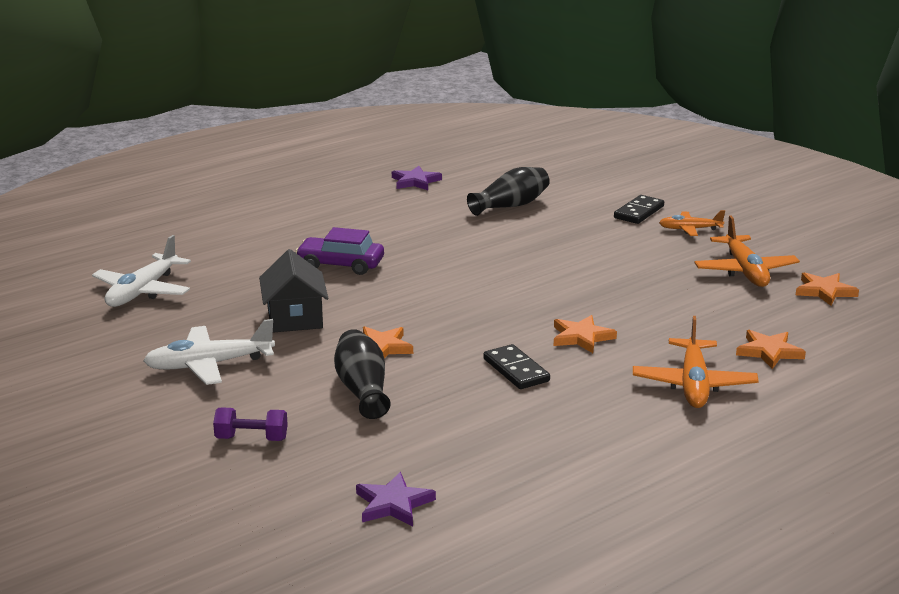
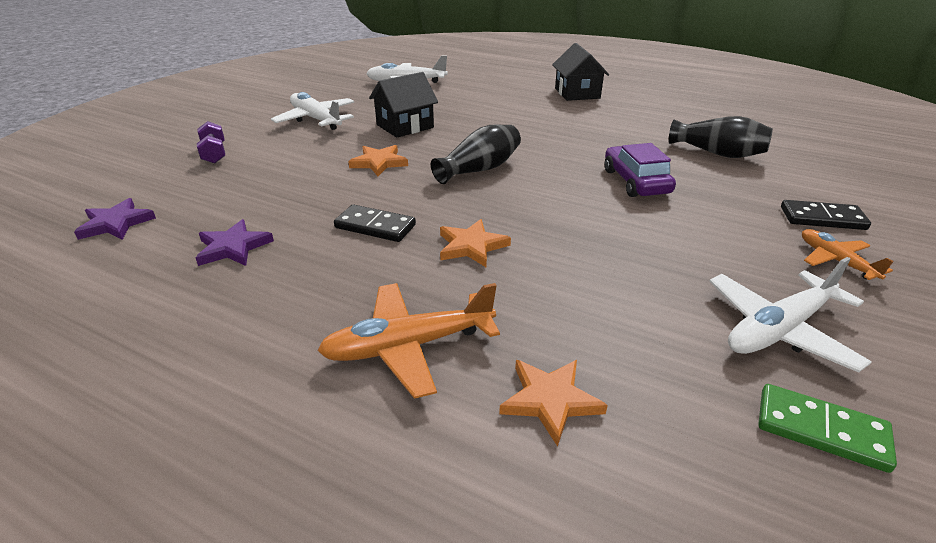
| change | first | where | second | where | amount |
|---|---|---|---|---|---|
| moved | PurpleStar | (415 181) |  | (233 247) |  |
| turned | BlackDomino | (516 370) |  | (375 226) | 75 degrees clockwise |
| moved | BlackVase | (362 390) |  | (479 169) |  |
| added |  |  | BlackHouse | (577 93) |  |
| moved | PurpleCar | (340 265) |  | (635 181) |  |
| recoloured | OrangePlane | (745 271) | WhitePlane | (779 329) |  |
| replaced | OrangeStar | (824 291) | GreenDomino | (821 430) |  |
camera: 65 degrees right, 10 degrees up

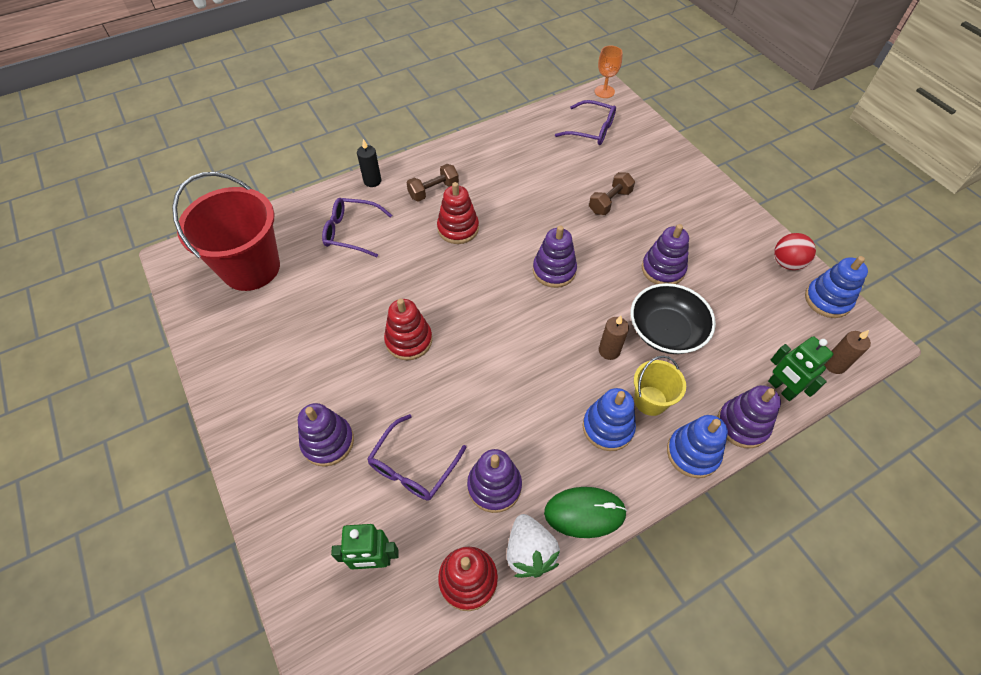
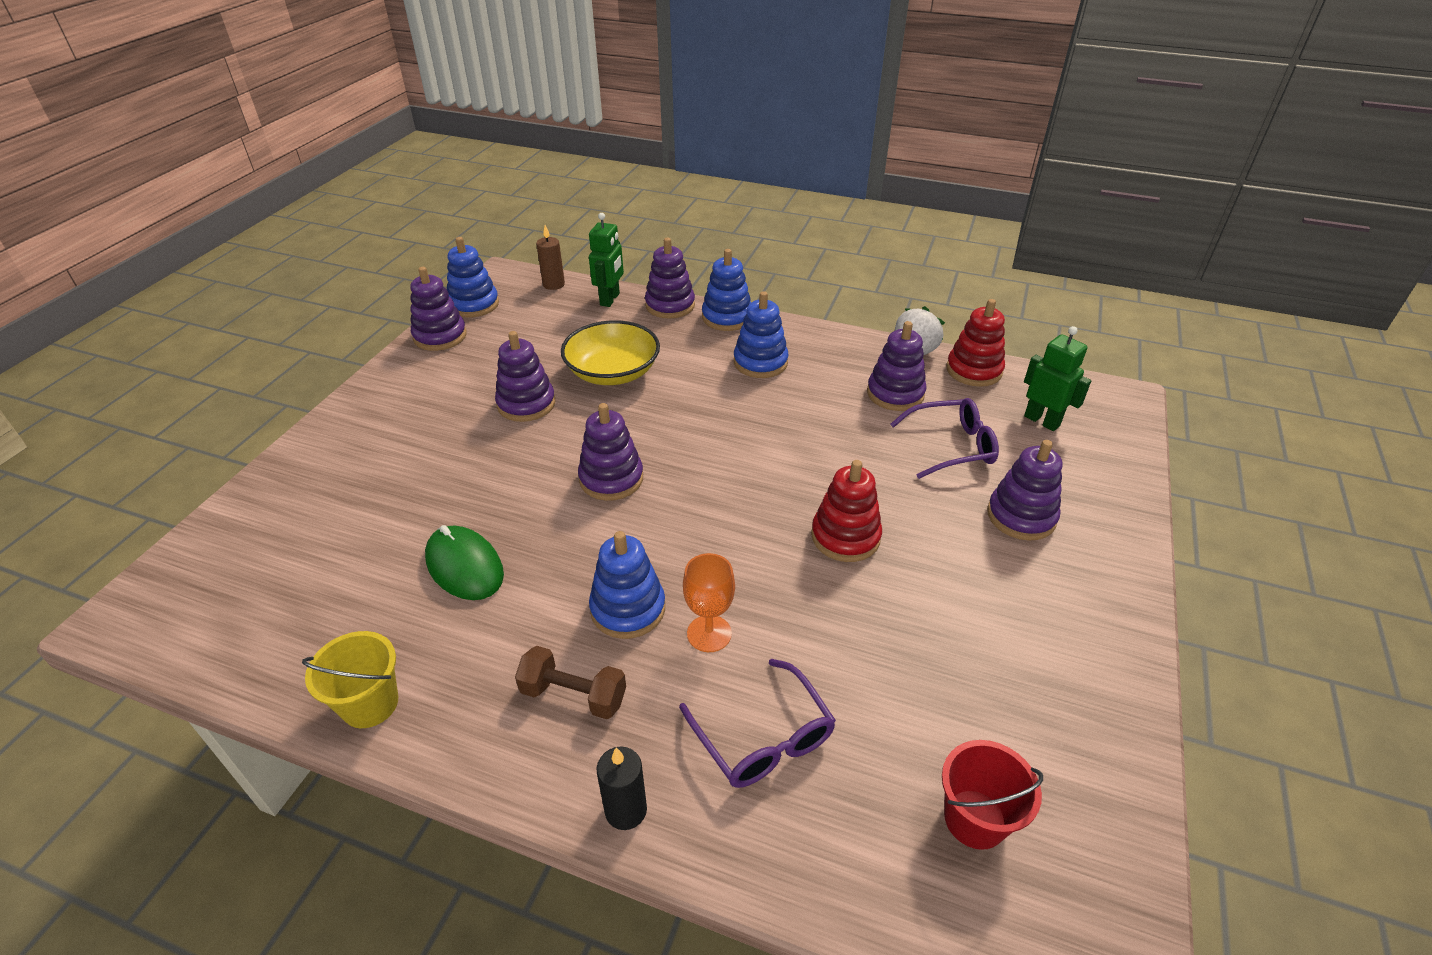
| change | first | where | second | where | amount |
|---|---|---|---|---|---|
| moved | YellowBucket | (650 400) |  | (370 704) |  |
| replaced | RedBall | (787 263) | PurpleStackingToy | (440 336) |  |
| moved | GreenMouse | (584 513) |  | (464 566) |  |
| recoloured | BlackBowl | (666 330) | YellowBowl | (613 372) |  |
| recoloured | RedStackingToy | (458 228) | BlueStackingToy | (628 609) |  |
| moved | OrangeGoblet | (604 91) |  | (709 633) |  |
| resized | RedBucket | (251 268) |  | (975 819) | x0.50 |
| removed | PurpleGlasses | (591 130) |  |  |  |
| removed | BrownDumbbell | (609 202) |  |  |  |
| removed | BrownCandle | (609 351) |  |  |  |
camera: 130 degrees left, 15 degrees down

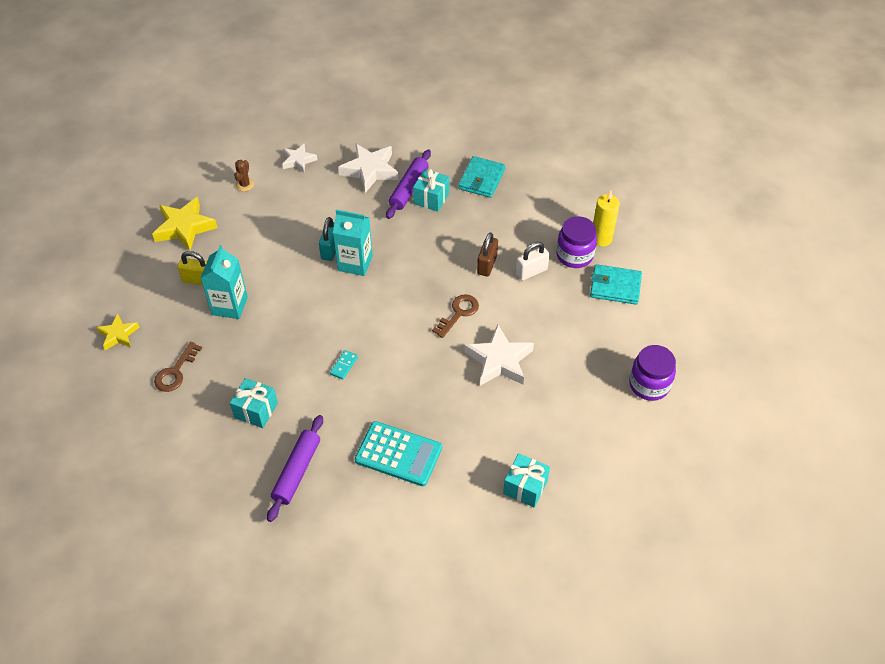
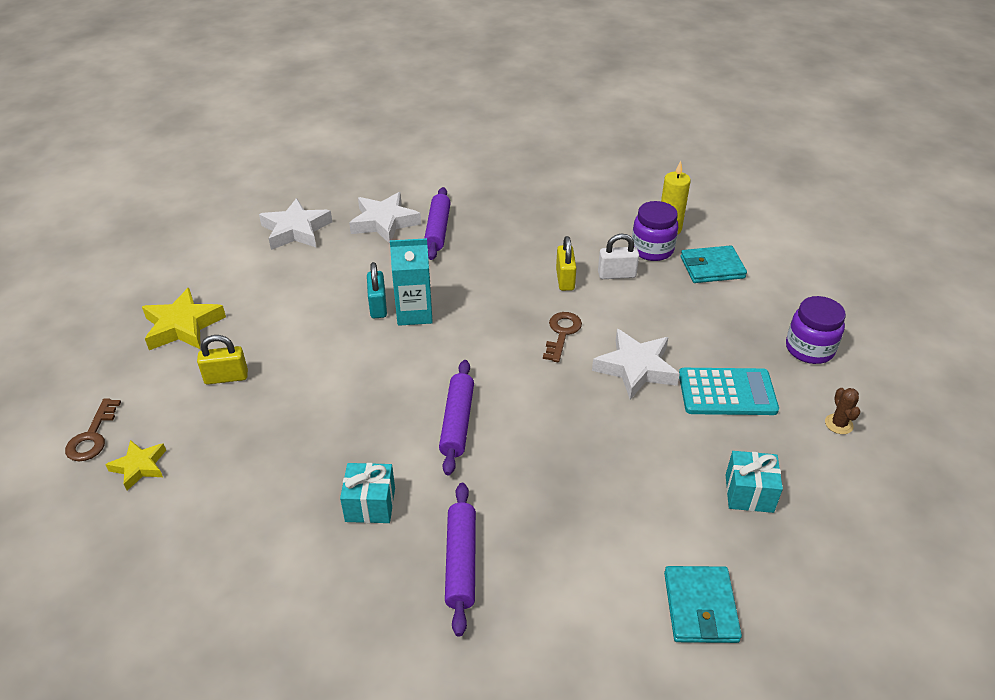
| change | first | where | second | where | amount |
|---|---|---|---|---|---|
| moved | BrownKey | (176 372) |  | (92 436) |  |
| resized | WhiteStar | (298 160) |  | (296 230) | x1.66 |
| replaced | TurquoiseDomino | (344 365) | PurpleRollingPin | (457 422) |  |
| recoloured | BrownPadlock | (487 265) | YellowPadlock | (565 279) |  |
| turned | WhitePadlock | (531 272) |  | (616 275) | 45 degrees clockwise |
| moved | TurquoiseWallet | (481 179) |  | (700 607) |  |
| moved | TurquoiseCalculator | (398 454) |  | (727 392) |  |
| moved | BrownCactus | (245 185) |  | (838 424) |  |
| removed | TurquoiseCarton | (230 306) |  |  |  |
| removed | TurquoiseGift | (431 198) |  |  |  |
camera: 20 degrees left, 10 degrees down

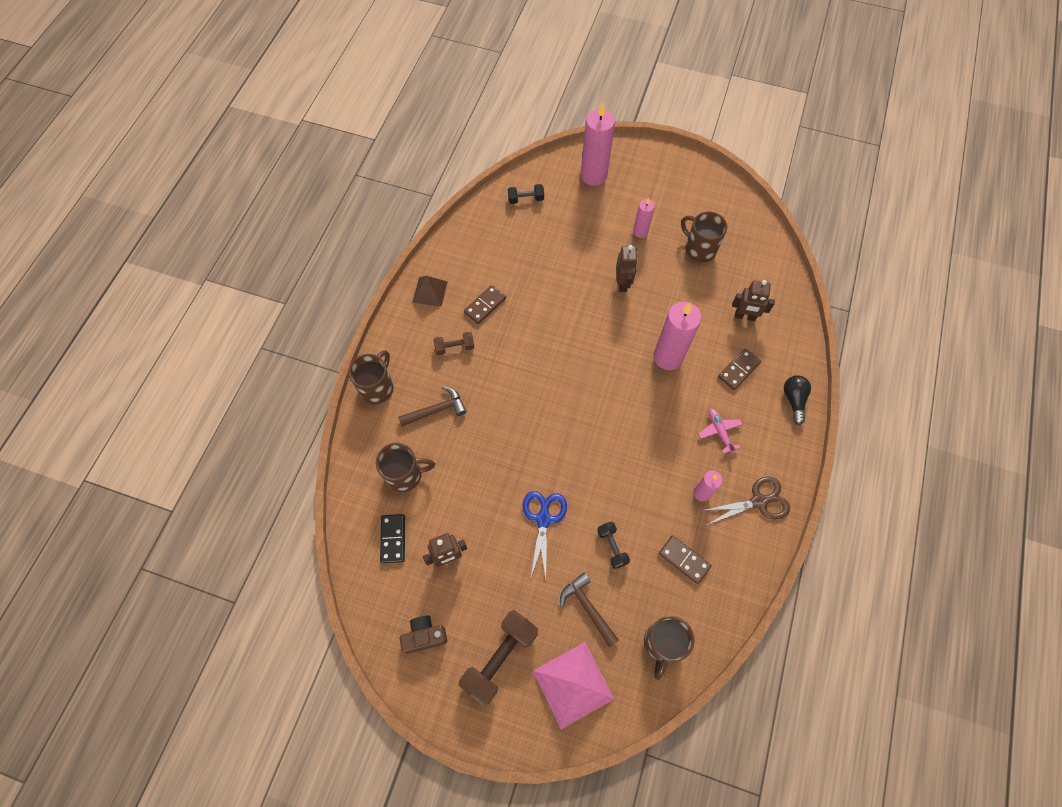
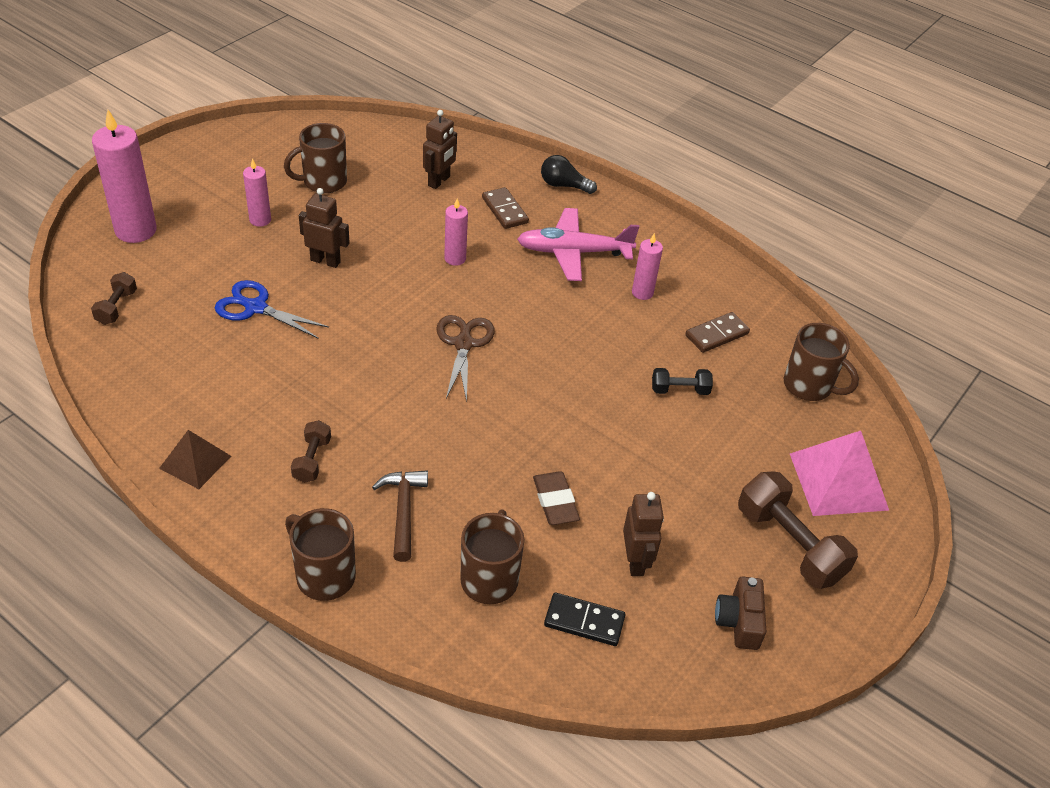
| change | first | where | second | where | amount |
|---|---|---|---|---|---|
| recoloured | BlackDumbbell | (526 199) | BrownDumbbell | (116 307) |  |
| moved | BlueScissors | (543 519) |  | (255 307) |  |
| moved | BrownScissors | (759 501) |  | (463 343) |  |
| resized | PinkCandle | (668 357) |  | (455 258) | x0.54 |
| resized | PinkPlane | (719 431) |  | (573 252) | x1.88 |
| added |  |  | BrownEraser | (555 501) |  |
| removed | BrownDomino | (485 305) |  |  |  |
| removed | BrownHammer | (587 607) |  |  |  |
camera: 75 degrees left, 20 degrees down

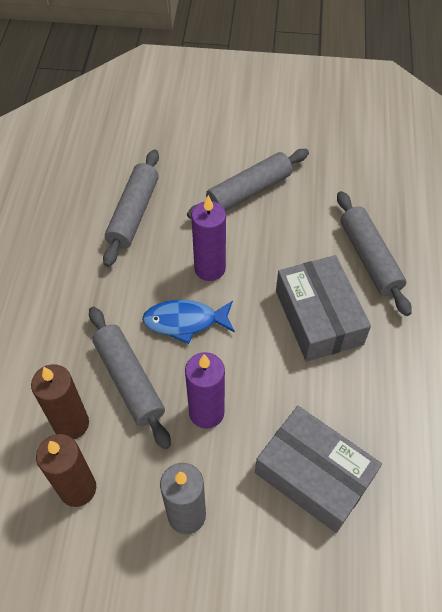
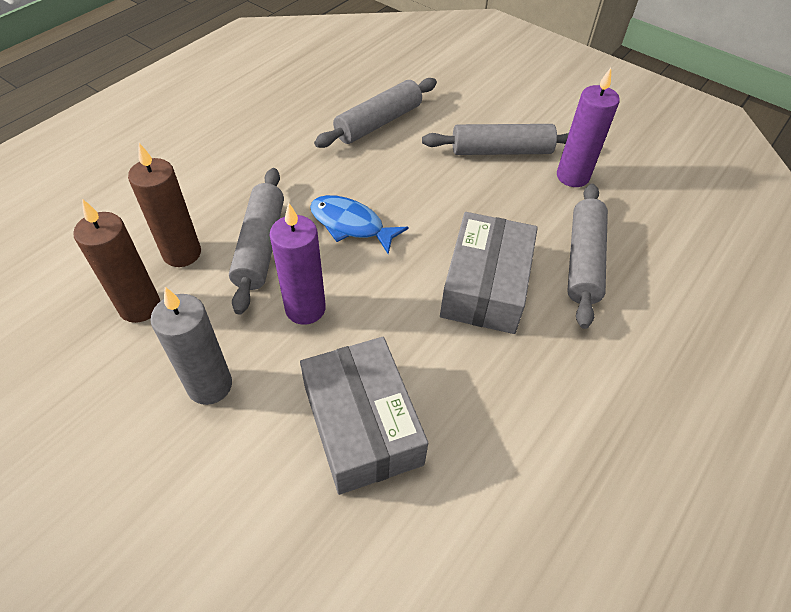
| change | first | where | second | where | amount |
|---|---|---|---|---|---|
| moved | PurpleCandle | (210 268) |  | (572 176) |  |
camera: 30 degrees right, 5 degrees down

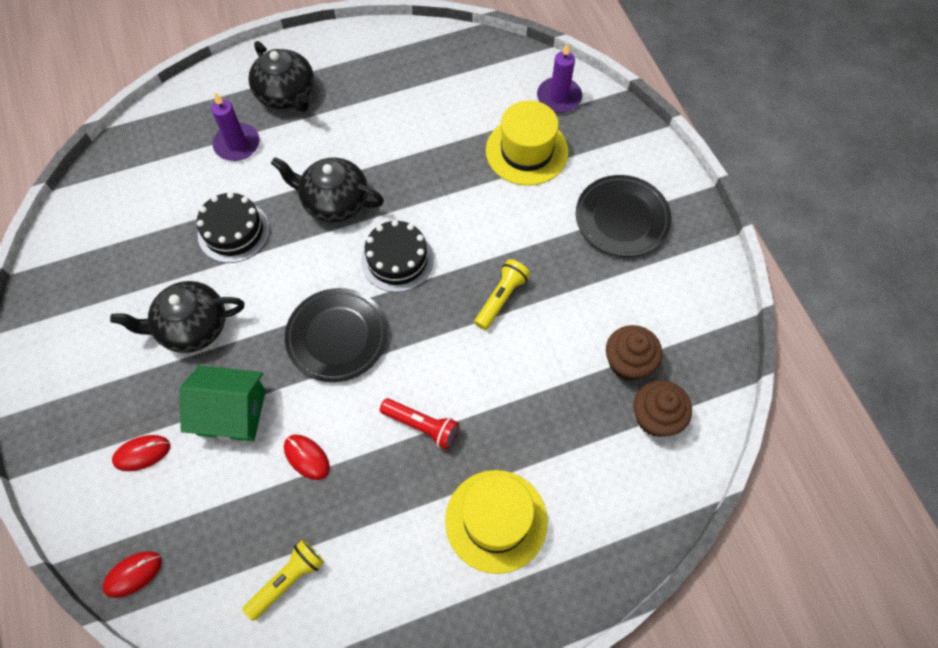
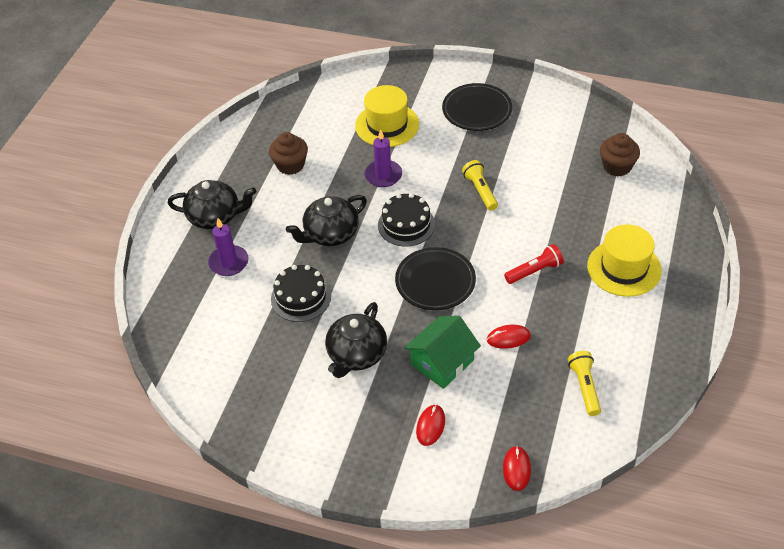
| change | first | where | second | where | amount |
|---|---|---|---|---|---|
| moved | BrownCupcake | (628 363) |  | (290 165) |  |
| moved | PurpleCandle | (559 97) |  | (383 175) |  |
camera: 50 degrees left, 15 degrees down

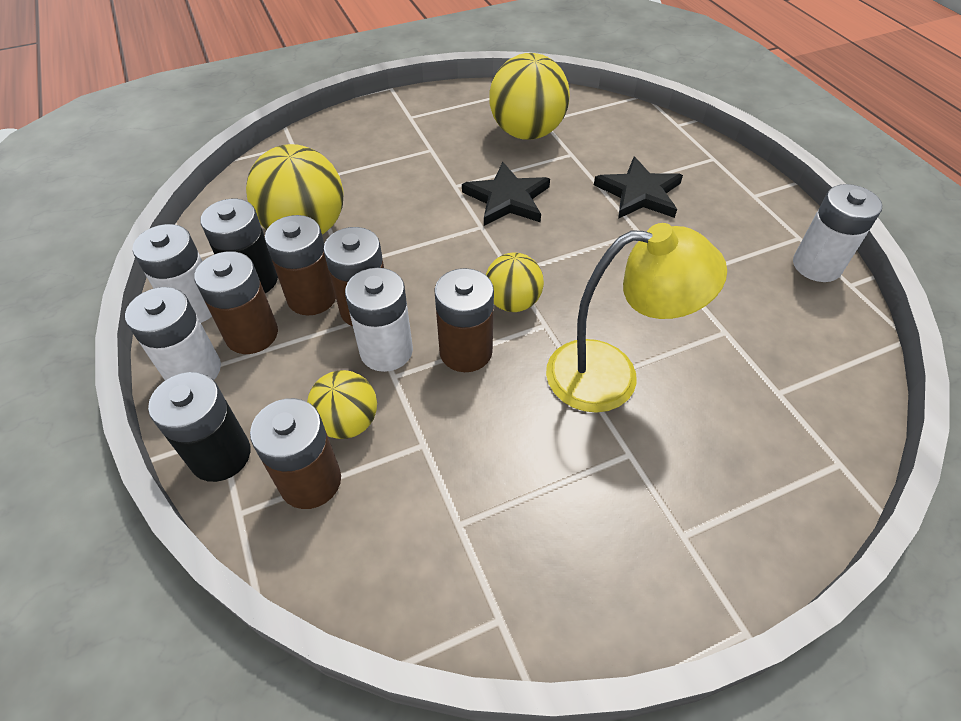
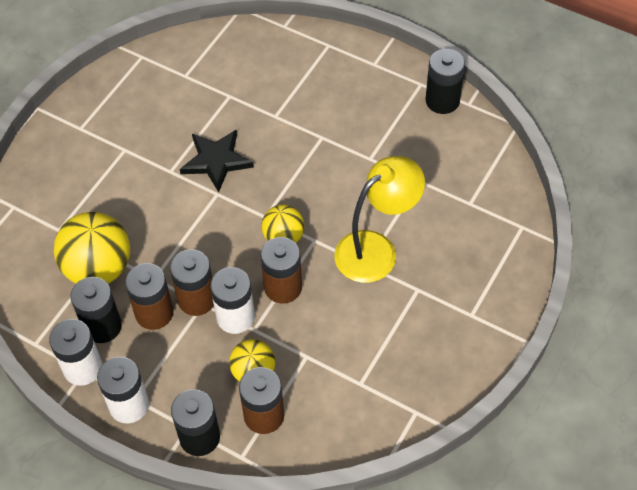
| change | first | where | second | where | amount |
|---|---|---|---|---|---|
| recoloured | WhiteBattery | (816 265) | BlackBattery | (442 101) |  |
| removed | BrownBattery | (252 334) |  |  |  |
| removed | YellowBall | (526 132) |  |  |  |
| removed | BlackStar | (639 193) |  |  |  |
camera: 35 degrees left, 5 degrees up

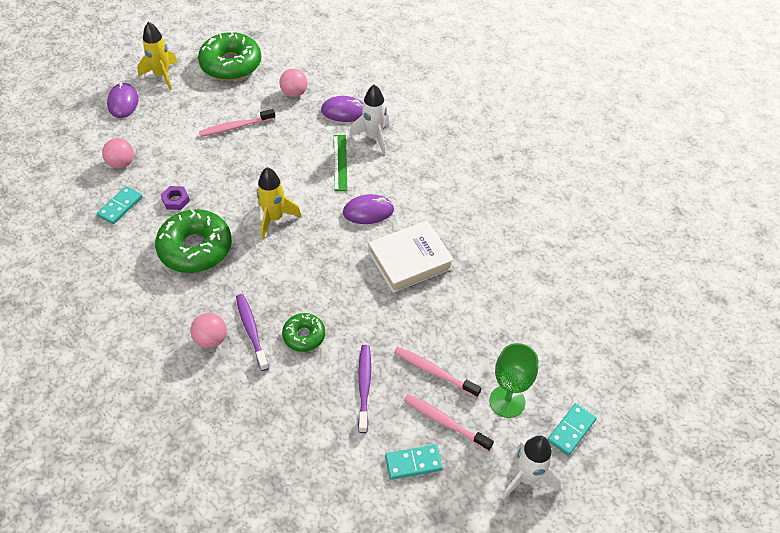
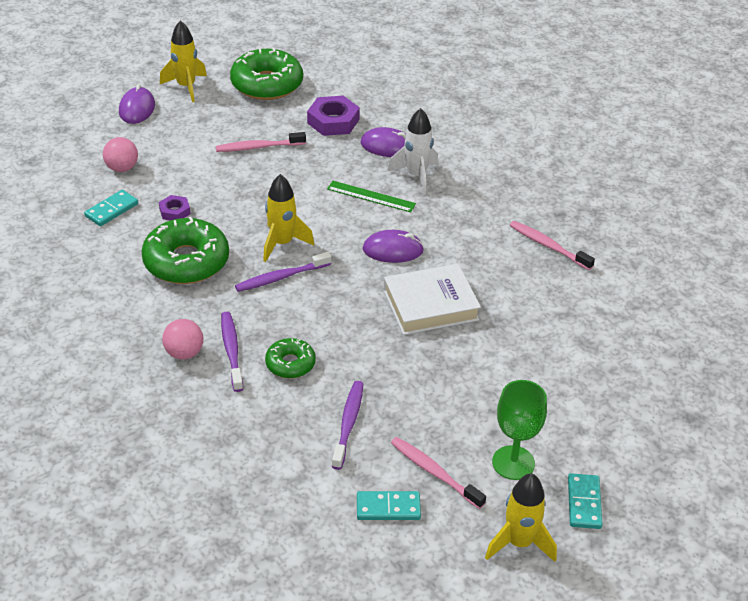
| change | first | where | second | where | amount |
|---|---|---|---|---|---|
| added |  |  | PurpleToothbrush | (281 277) |  |
| replaced | PinkBall | (294 93) | PurpleNut | (333 121) |  |
| turned | GreenRuler | (340 162) |  | (371 196) | 75 degrees counterclockwise |
| recoloured | WhiteRocket | (527 478) | YellowRocket | (519 543) |  |
| moved | PinkToothbrush | (434 372) |  | (548 246) |  |
| turned | TurquoiseDomino | (571 430) |  | (584 503) | 45 degrees counterclockwise |
camera: 10 degrees right, 10 degrees down

